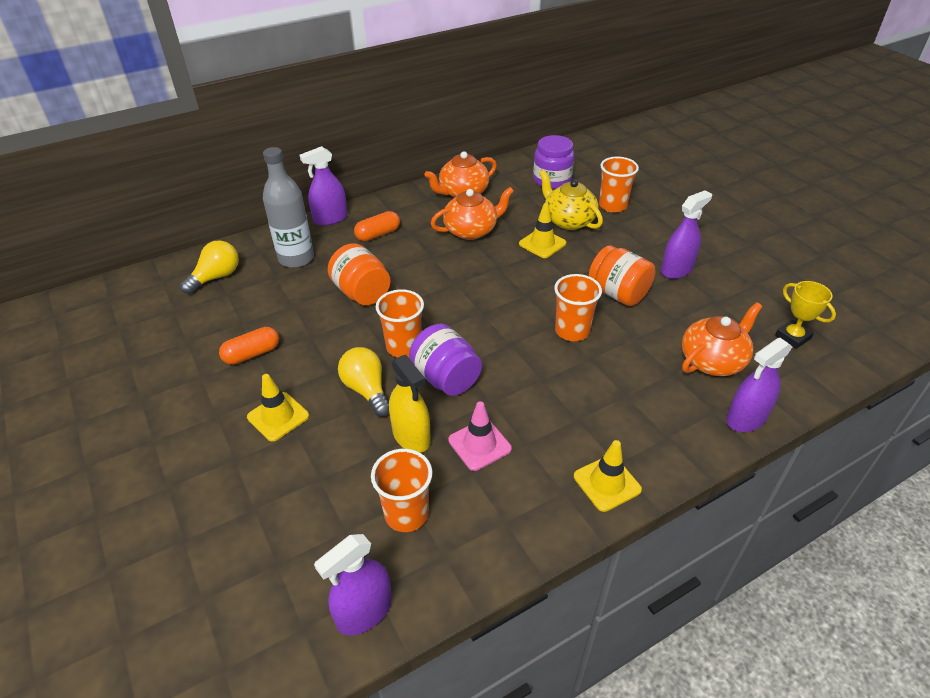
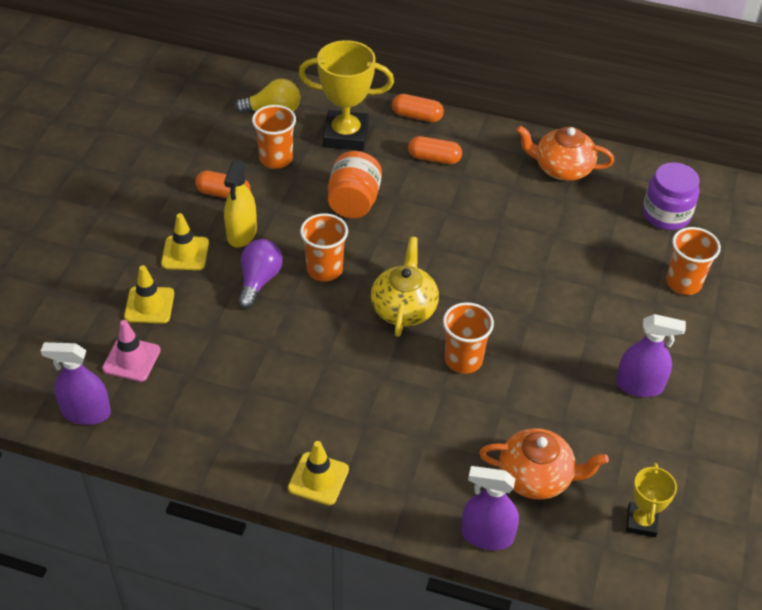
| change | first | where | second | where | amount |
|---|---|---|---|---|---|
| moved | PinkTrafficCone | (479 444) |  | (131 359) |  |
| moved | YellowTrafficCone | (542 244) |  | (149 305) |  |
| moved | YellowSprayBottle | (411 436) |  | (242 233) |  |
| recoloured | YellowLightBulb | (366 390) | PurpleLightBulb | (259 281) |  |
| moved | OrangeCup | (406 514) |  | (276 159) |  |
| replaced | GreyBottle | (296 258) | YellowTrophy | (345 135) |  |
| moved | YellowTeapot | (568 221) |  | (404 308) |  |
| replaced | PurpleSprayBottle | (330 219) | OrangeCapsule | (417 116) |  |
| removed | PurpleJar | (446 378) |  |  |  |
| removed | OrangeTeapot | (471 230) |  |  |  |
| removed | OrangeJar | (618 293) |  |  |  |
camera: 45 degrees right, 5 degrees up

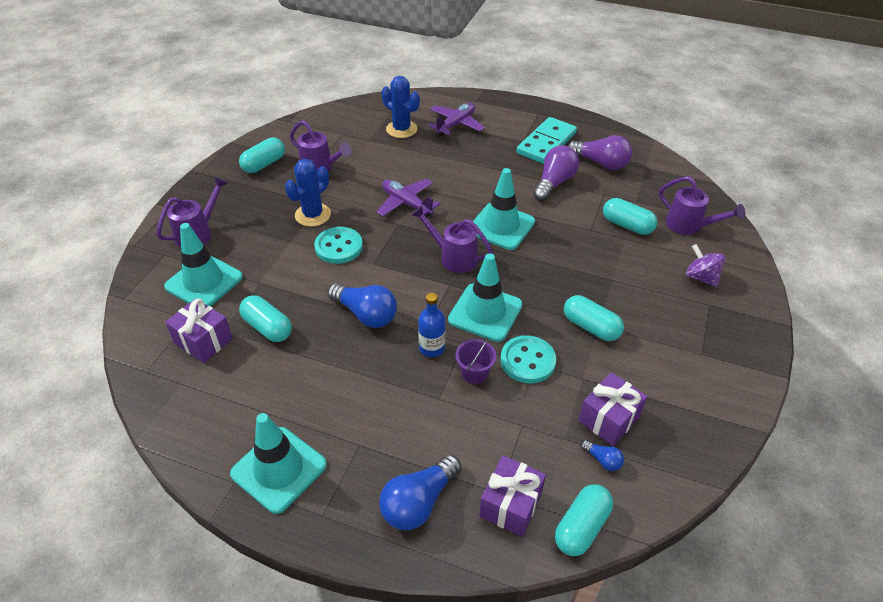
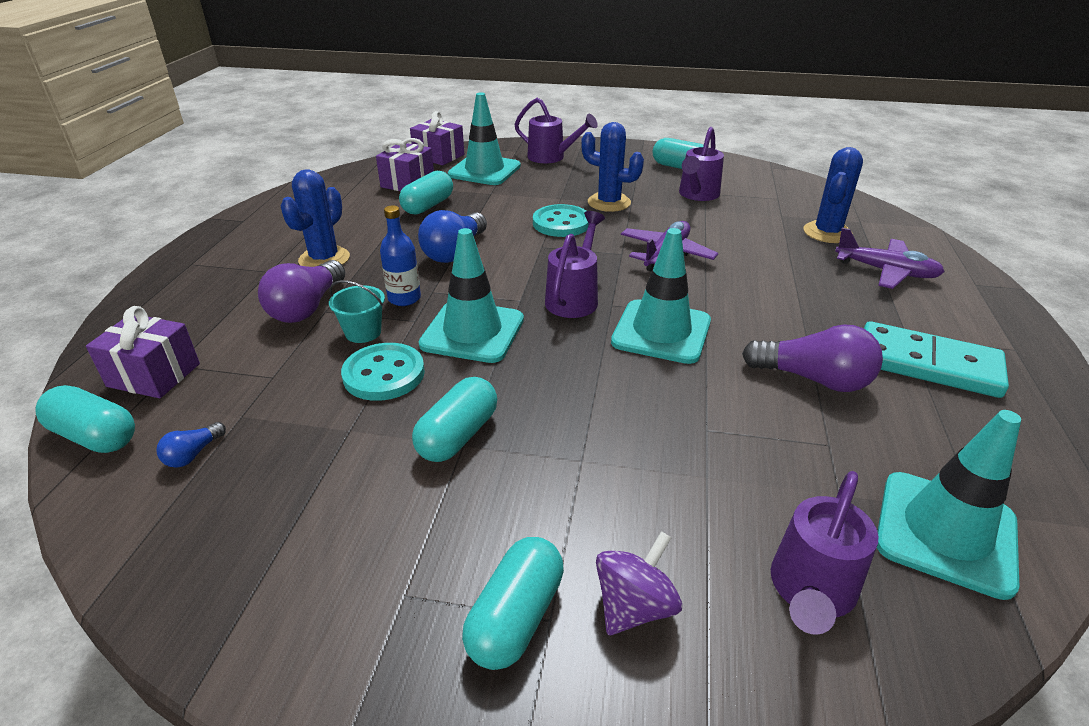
| change | first | where | second | where | amount |
|---|---|---|---|---|---|
| moved | PurpleLightBulb | (600 163) |  | (307 308) |  |
| added |  |  | BlueCactus | (324 259) |  |
| recoloured | PurpleBucket | (474 373) | TurquoiseBucket | (363 332) |  |
| moved | PurpleGift | (609 419) |  | (438 156) |  |
| moved | TurquoiseCapsule | (627 225) |  | (516 617) |  |
| moved | TurquoiseTrafficCone | (279 469) |  | (945 532) |  |
| removed | BlueLightBulb | (418 502) |  |  |  |
camera: 80 degrees right, 10 degrees down

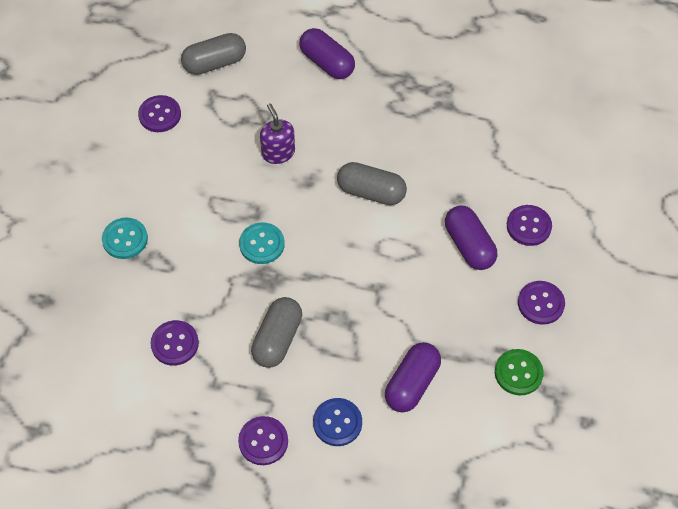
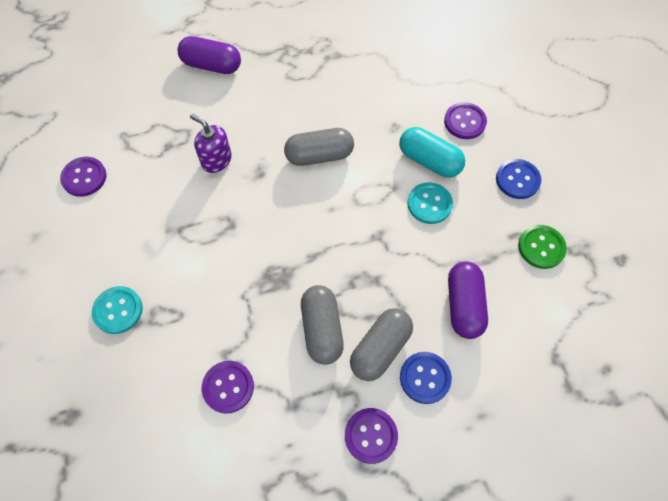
| change | first | where | second | where | amount |
|---|---|---|---|---|---|
| moved | GreyCapsule | (215 63) |  | (380 349) |  |
| recoloured | PurpleCapsule | (469 245) | TurquoiseCapsule | (429 161) |  |
| moved | TurquoiseButton | (262 244) |  | (429 204) |  |
| recoloured | PurpleButton | (540 303) | BlueButton | (517 180) |  |
camera: 30 degrees left, 5 degrees up

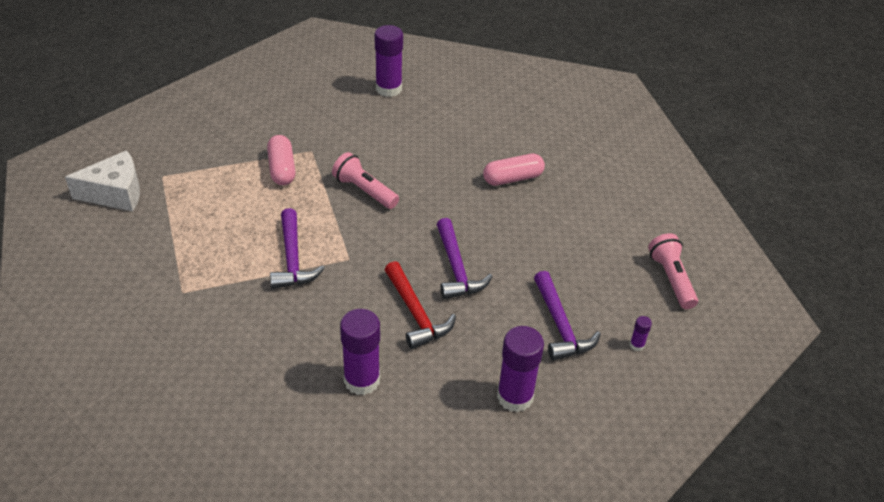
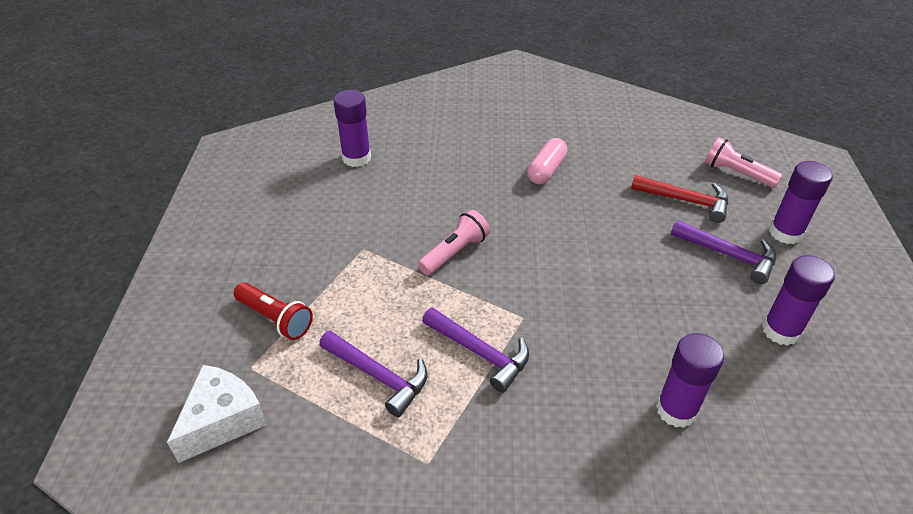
| change | first | where | second | where | amount |
|---|---|---|---|---|---|
| added |  |  | RedFlashlight | (275 319) |  |
| moved | PurpleHammer | (456 268) |  | (378 376) |  |
| turned | PinkFlashlight | (364 191) |  | (455 252) | 135 degrees clockwise |
| moved | RedHammer | (415 313) |  | (685 201) |  |
| resized | PurpleGlueStick | (637 345) |  | (785 233) | x2.32 |
| removed | PinkCapsule | (282 169) |  |  |  |
camera: 40 degrees left, 0 degrees up

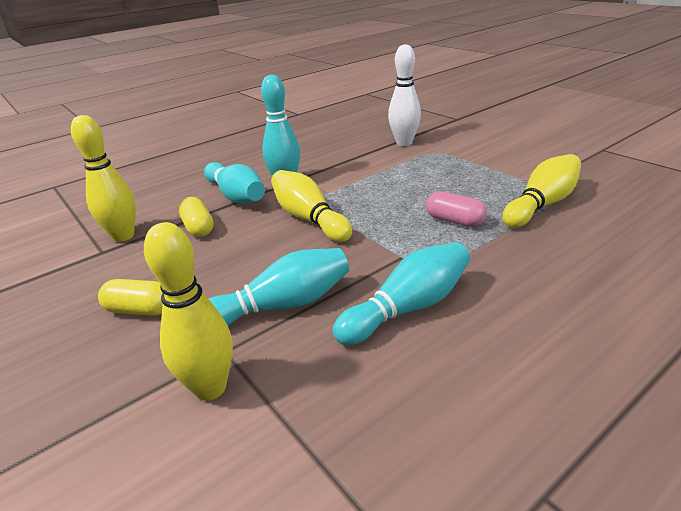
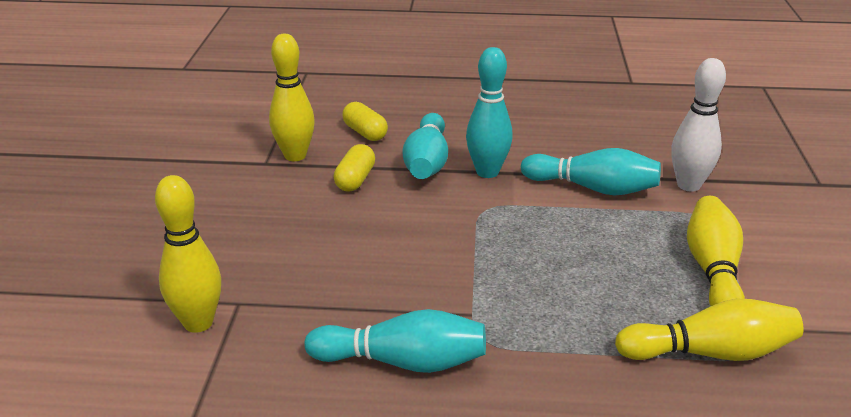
| change | first | where | second | where | amount |
|---|---|---|---|---|---|
| moved | YellowCapsule | (140 310) |  | (365 133) |  |
| moved | TurquoiseBowlingPin | (282 305) |  | (593 188) |  |
| moved | YellowBowlingPin | (309 218) |  | (712 270) |  |
| removed | PinkCapsule | (454 221) |  |  |  |
camera: 40 degrees right, 0 degrees up

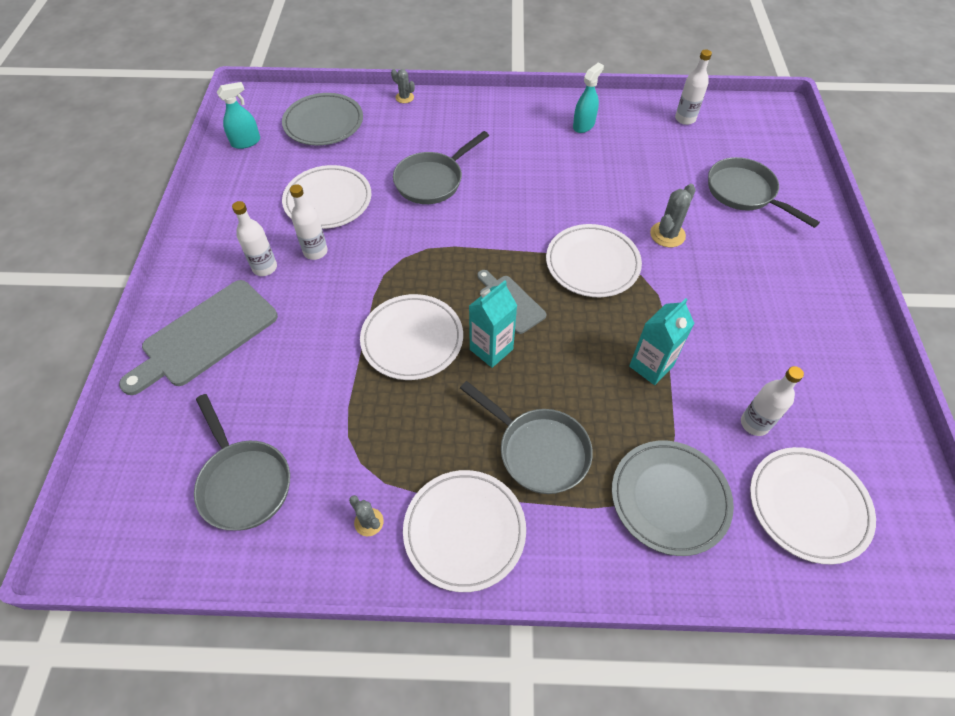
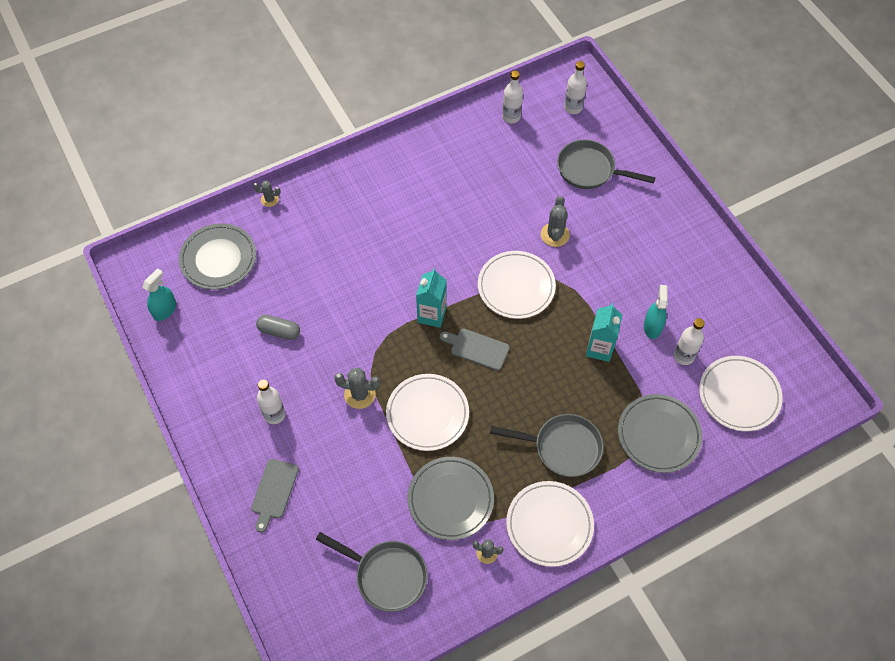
| change | first | where | second | where | amount |
|---|---|---|---|---|---|
| resized | GreyCuttingBoard | (205 336) |  | (274 491) | x0.56 |
| replaced | WhitePlate | (328 200) | GreyCapsule | (279 331) |  |
| added |  |  | GreyCactus | (359 394) |  |
| added |  |  | GreyPlate | (450 499) |  |
| moved | TurquoiseCarton | (491 349) |  | (432 315) |  |
| moved | WhiteBottle | (315 251) |  | (573 108) |  |
| moved | TurquoiseSprayBottle | (583 125) |  | (652 327) |  |
| removed | GreyPan | (432 181) |  |  |  |
camera: 30 degrees left, 5 degrees up

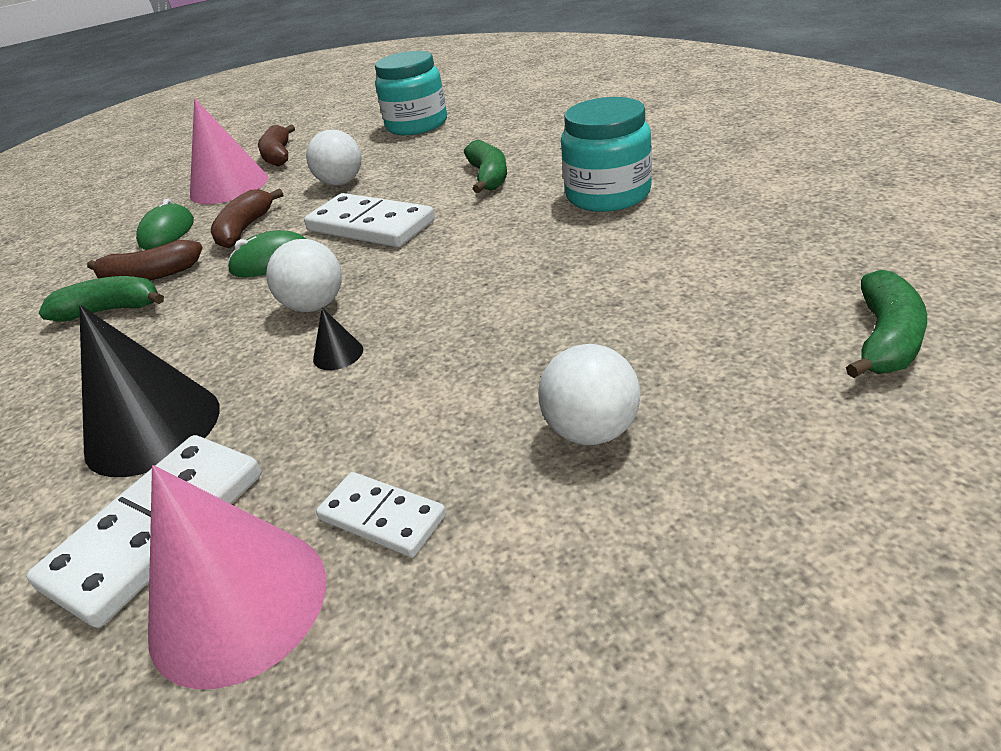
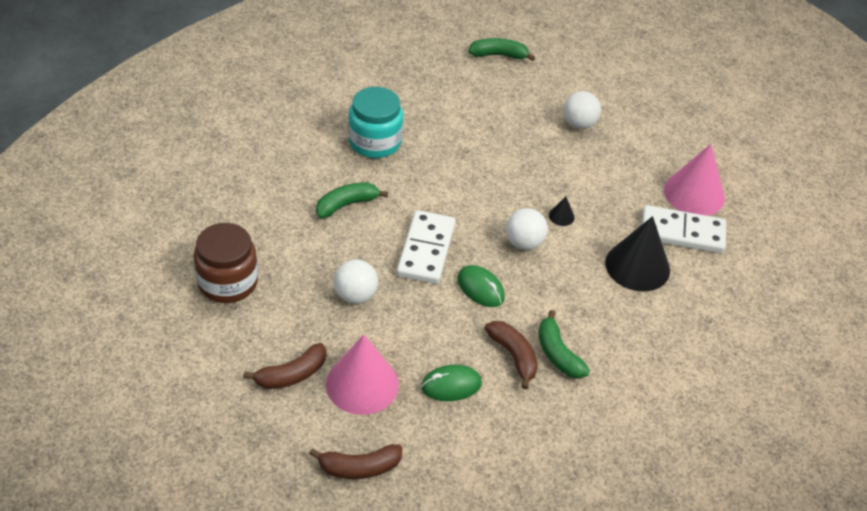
| change | first | where | second | where | amount |
|---|---|---|---|---|---|
| recoloured | TurquoiseJar | (417 125) | BrownJar | (228 282) |  |
| moved | BrownBanana | (245 229) |  | (359 467) |  |
| removed | WhiteDomino | (382 517) |  |  |  |
camera: 120 degrees left, 10 degrees up

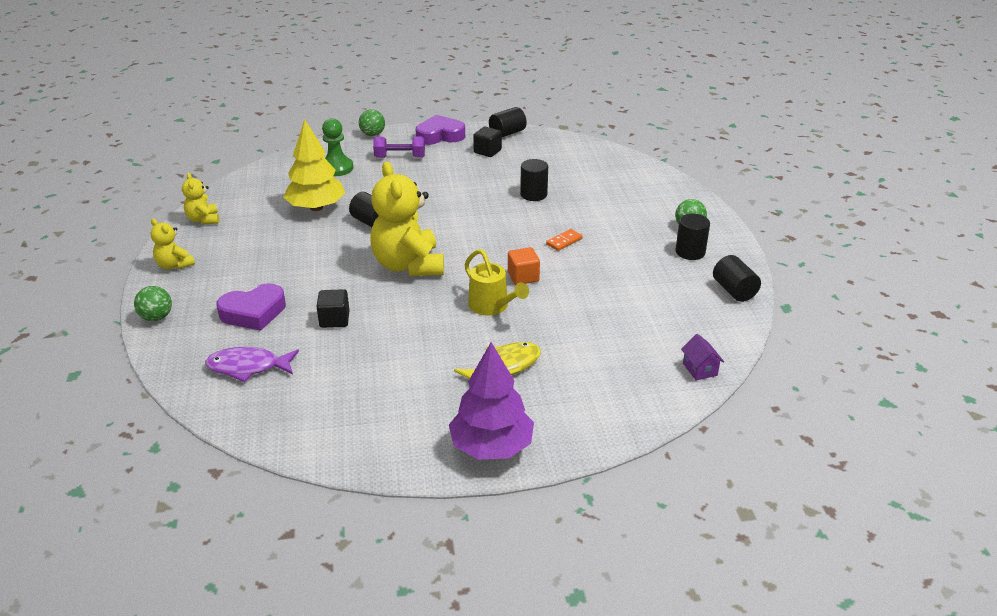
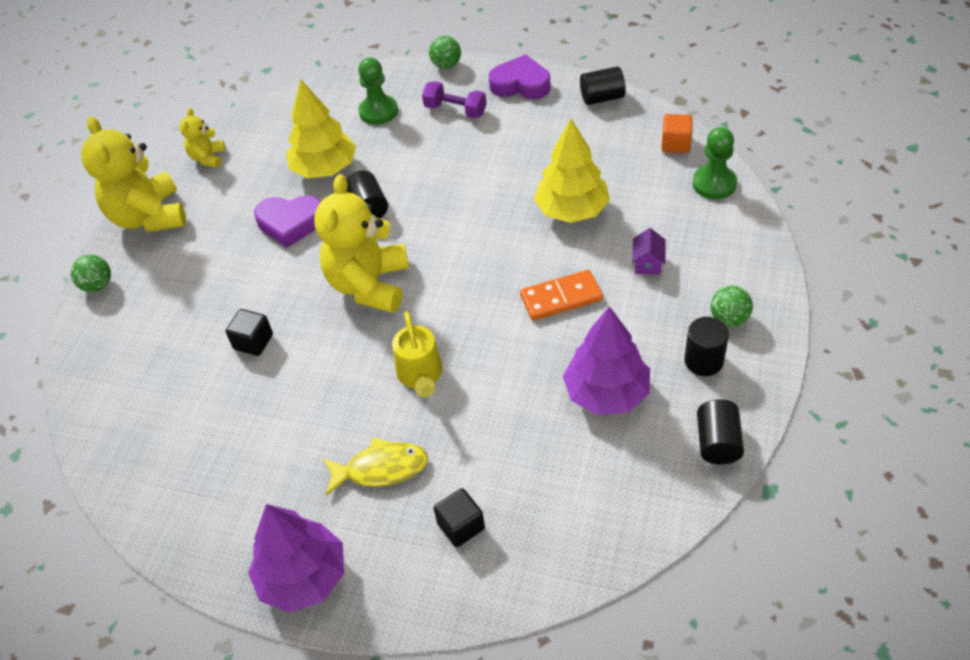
| change | first | where | second | where | amount |
|---|---|---|---|---|---|
| resized | YellowTeddyBear | (174 265) |  | (149 217) | x2.03 |
| moved | PurpleHeart | (253 312) |  | (290 223) |  |
| moved | BlackCube | (487 151) |  | (461 526) |  |
| resized | OrangeDomino | (564 241) |  | (561 298) | x1.71 |
| replaced | BlackCylinder | (533 194) | YellowTree | (571 210) |  |
| added |  |  | PurpleTree | (606 393) |  |
| moved | PurpleHouse | (700 369) |  | (648 263) |  |
| moved | OrangeCube | (523 277) |  | (675 144) |  |
| added |  |  | GreenPawn | (714 184) |  |
| removed | PurpleFish | (248 367) |  |  |  |
camera: 30 degrees right, 15 degrees up

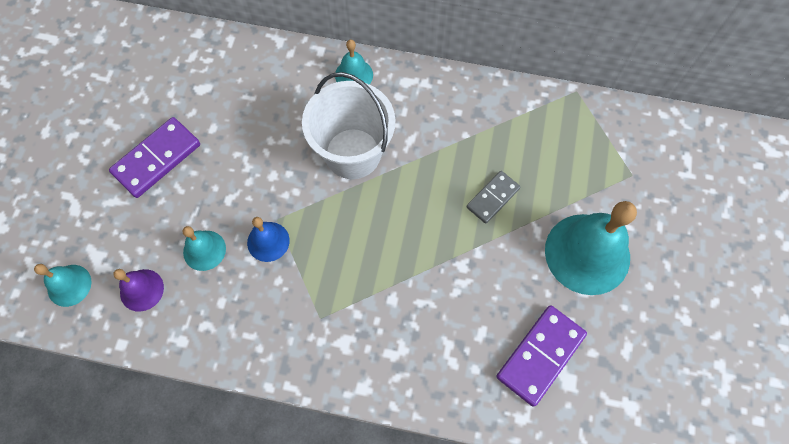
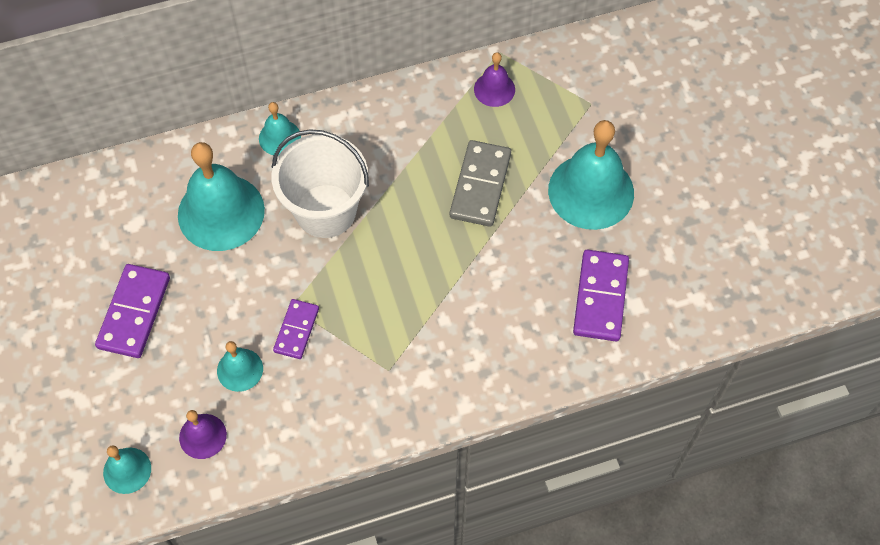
| change | first | where | second | where | amount |
|---|---|---|---|---|---|
| added |  |  | TurquoiseBell | (221 212) |  |
| replaced | BlueBell | (268 241) | PurpleDomino | (296 330) |  |
| resized | GreyDomino | (493 198) |  | (480 185) | x1.59 |
| added |  |  | PurpleBell | (494 89) |  |
camera: 30 degrees left, 5 degrees down

